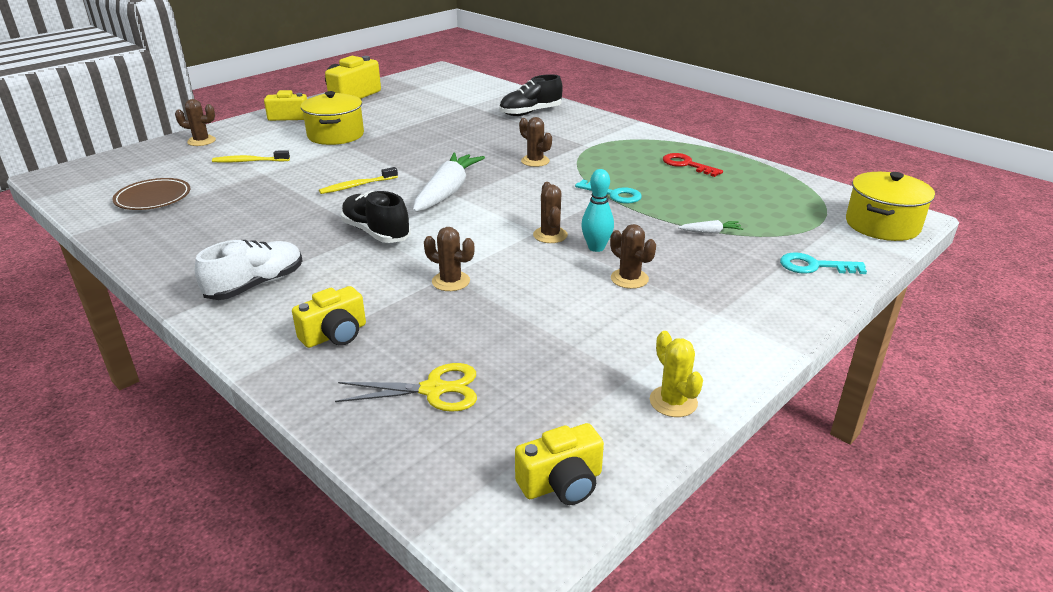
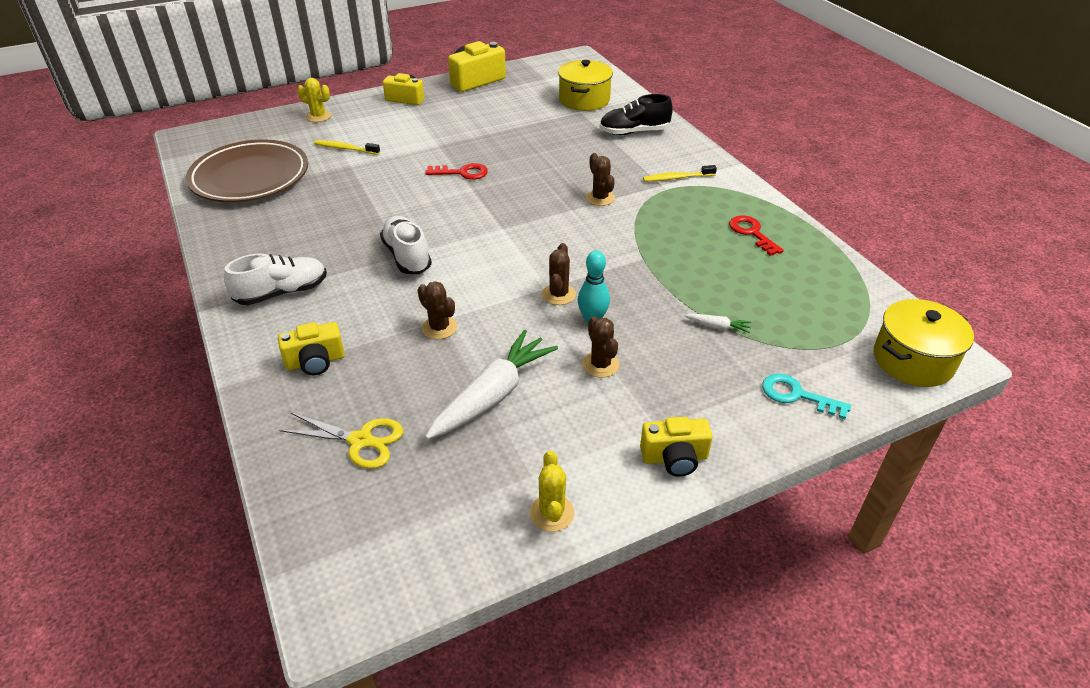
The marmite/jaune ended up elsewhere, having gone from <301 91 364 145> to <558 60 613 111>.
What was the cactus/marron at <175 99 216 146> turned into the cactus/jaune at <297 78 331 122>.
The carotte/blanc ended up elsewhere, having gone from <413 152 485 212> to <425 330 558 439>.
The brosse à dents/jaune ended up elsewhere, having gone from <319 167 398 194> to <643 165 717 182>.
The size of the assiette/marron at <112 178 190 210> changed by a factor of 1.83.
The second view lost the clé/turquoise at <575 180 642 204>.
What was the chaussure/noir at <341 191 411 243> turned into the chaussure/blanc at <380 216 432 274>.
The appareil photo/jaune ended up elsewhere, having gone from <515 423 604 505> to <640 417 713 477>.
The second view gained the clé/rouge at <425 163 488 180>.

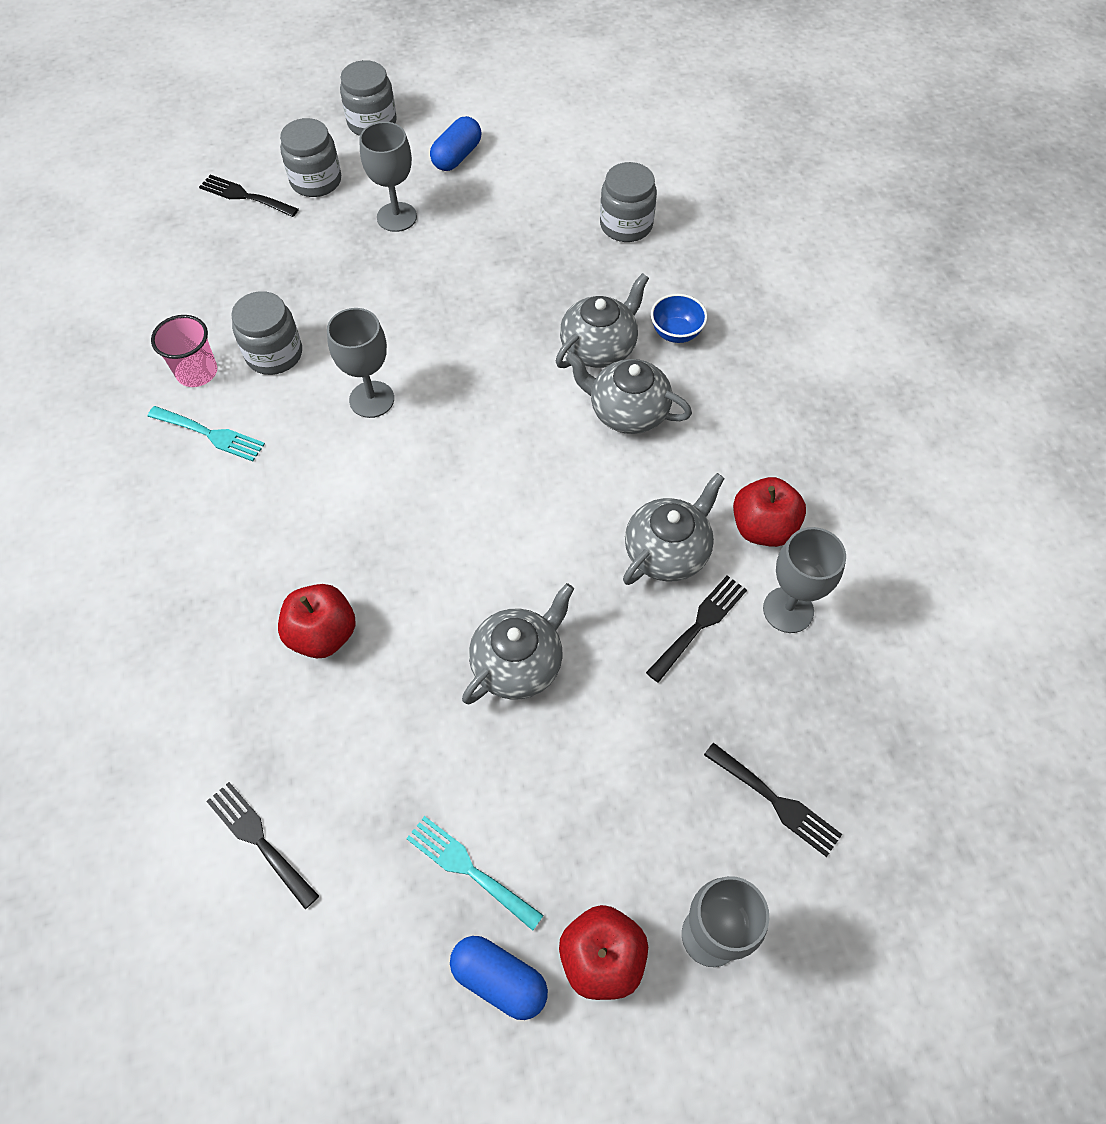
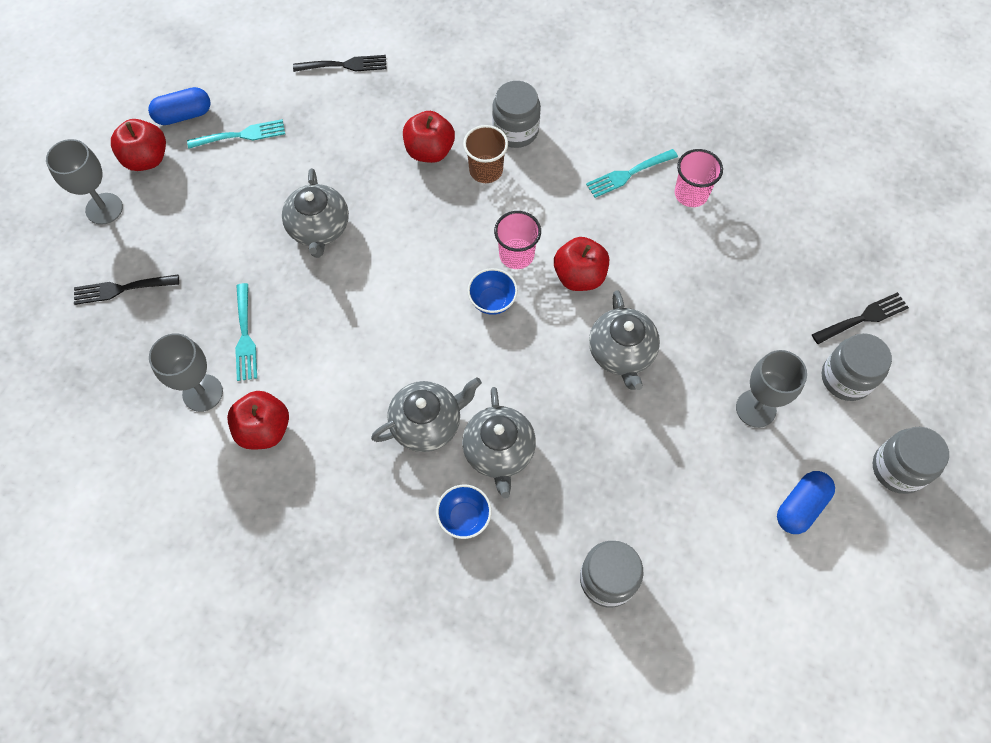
The gélule/bleu at <430 116 482 171> ended up facing another way, 60 degrees clockwise from before.
The bocal/gris ended up elsewhere, having gone from <231 291 302 375> to <492 81 541 148>.
Where the verre à pied/gris stood at <327 308 394 418>, the pomme/rouge came to stand at <554 237 609 291>.
The théière/gris ended up elsewhere, having gone from <623 473 725 585> to <589 290 660 390>.
What was the fourchette/noir at <646 575 747 683> turned into the fourchette/turquoise at <235 283 257 381>.
The second view gained the gobelet/marron at <463 125 508 183>.
The second view gained the gobelet/rose at <494 211 541 269>.
The second view gained the bol/bleu at <467 268 518 315>.

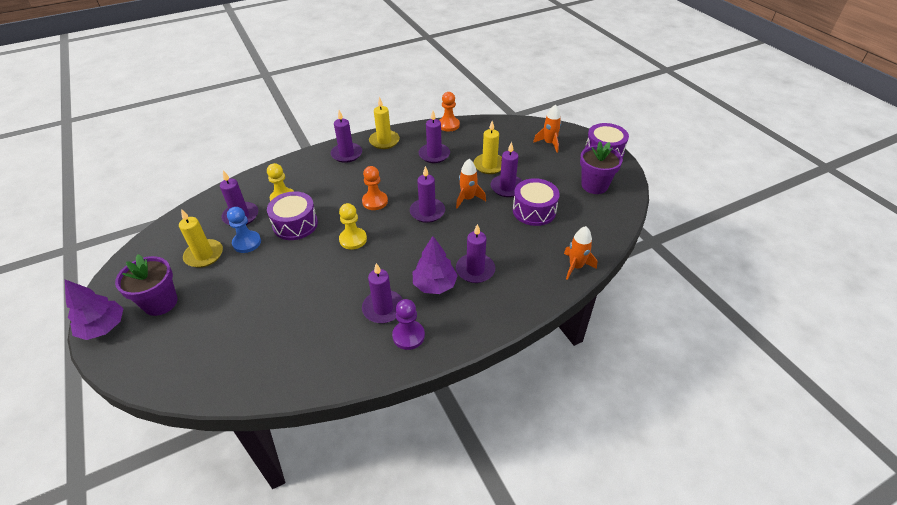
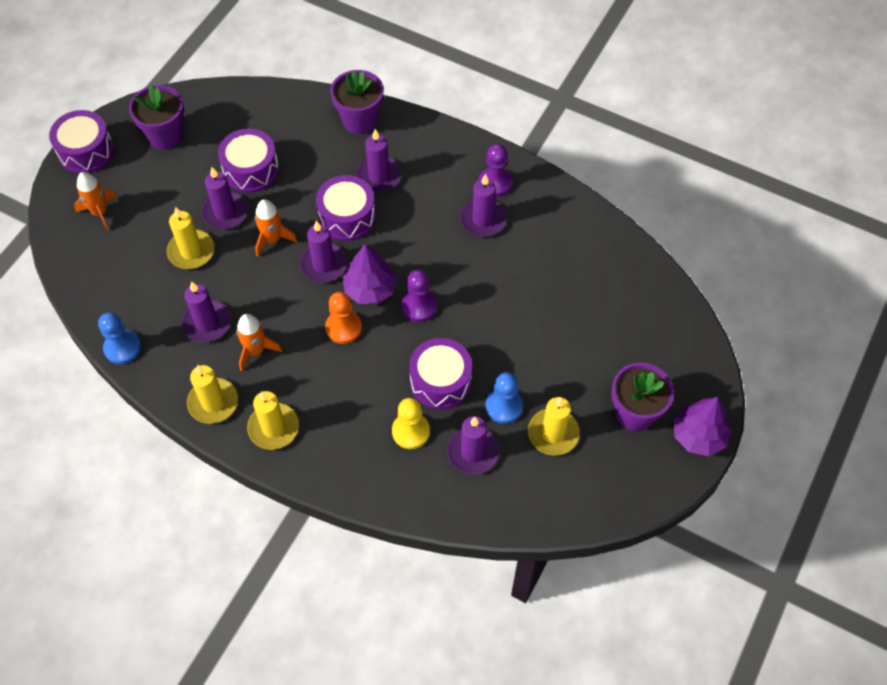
What was the pion/orange at <439 92 460 131> turned into the pion/bleu at <98 312 141 364>.
What was the bougie/violet at <331 110 362 163> turned into the bougie/jaune at <247 391 299 450>.
What was the pion/jaune at <339 203 367 250> turned into the pion/violet at <401 270 437 322>.
The fusée/orange ended up elsewhere, having gone from <564 226 597 280> to <236 314 282 371>.
The arbre/violet ended up elsewhere, having gone from <413 236 458 294> to <343 244 397 304>.
The second view gained the pot de fleurs/violet at <330 70 384 134>.
The second view gained the tambour/violet at <316 175 376 241>.

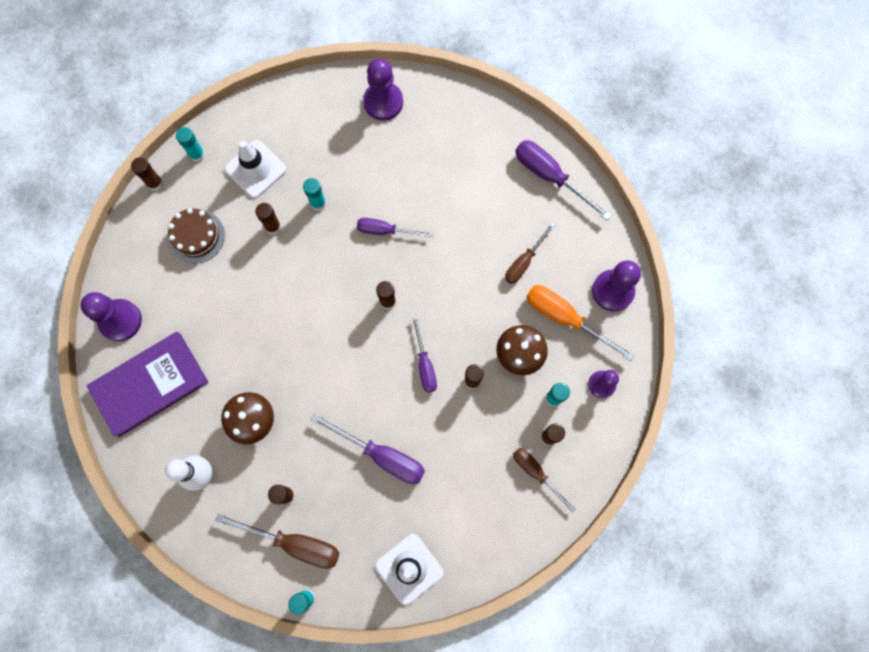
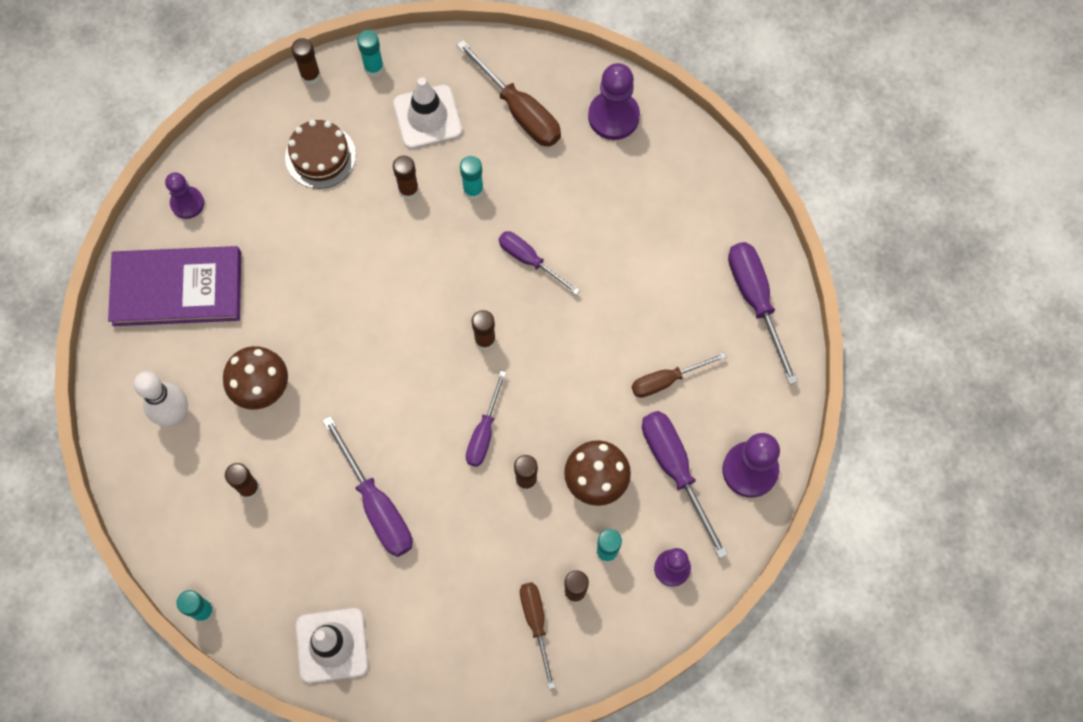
What was the tournevis/orange at <526 285 634 361> turned into the tournevis/violet at <642 411 728 559>.
The size of the pion/violet at <81 292 142 342> changed by a factor of 0.64.
The tournevis/marron ended up elsewhere, having gone from <215 514 339 569> to <457 40 561 147>.

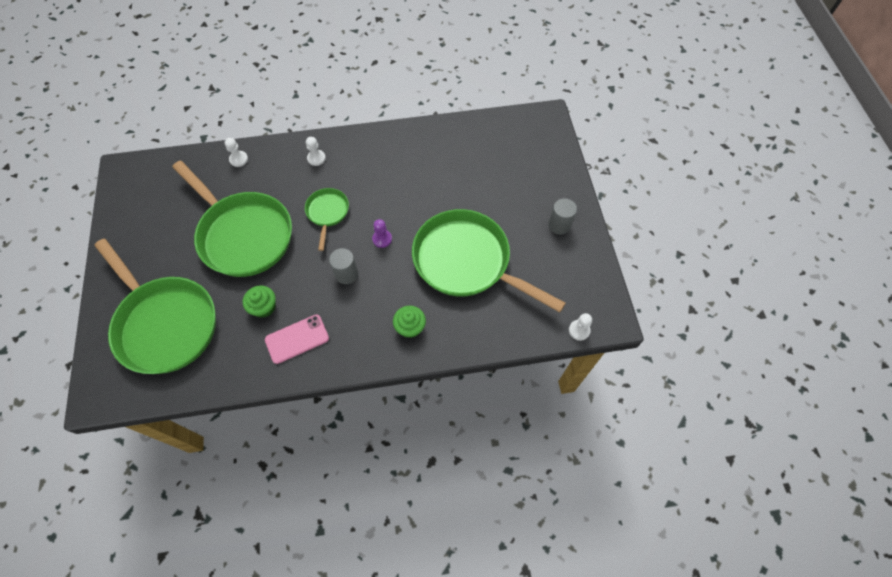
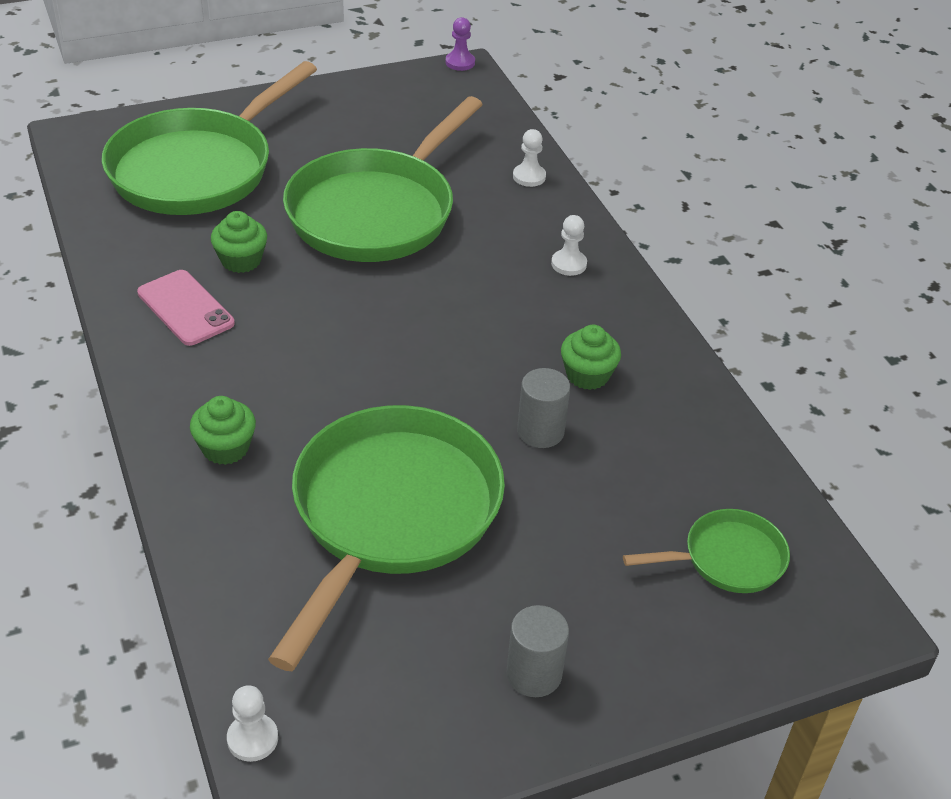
The poêle/vert ended up elsewhere, having gone from <305 188 349 251> to <623 509 790 593>.
The pion/violet ended up elsewhere, having gone from <372 219 392 248> to <446 17 475 71>.
The cylindre/gris ended up elsewhere, having gone from <329 248 358 284> to <517 368 570 448>.
The second view gained the muffin/vert at <561 325 621 390>.

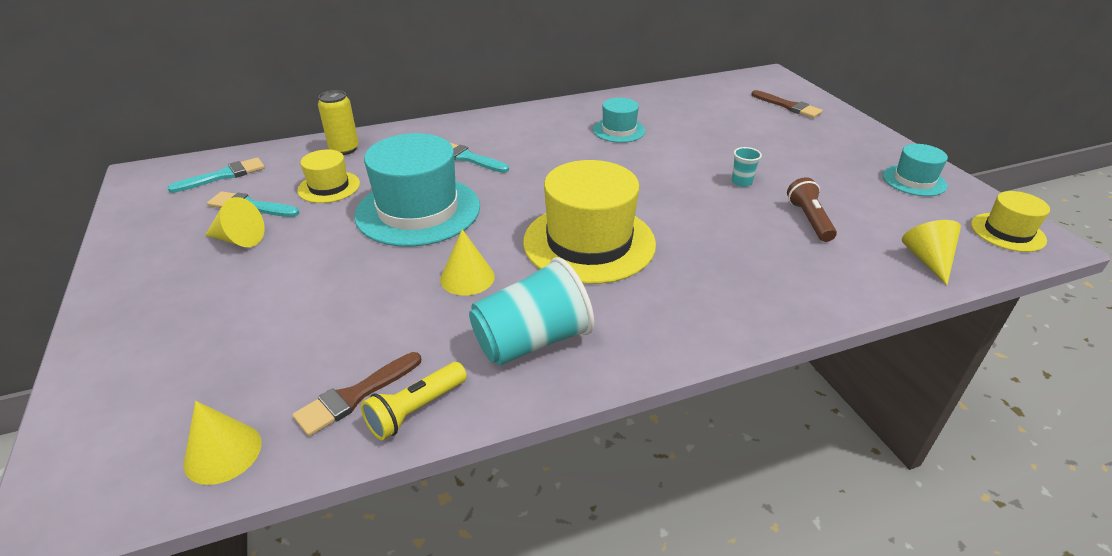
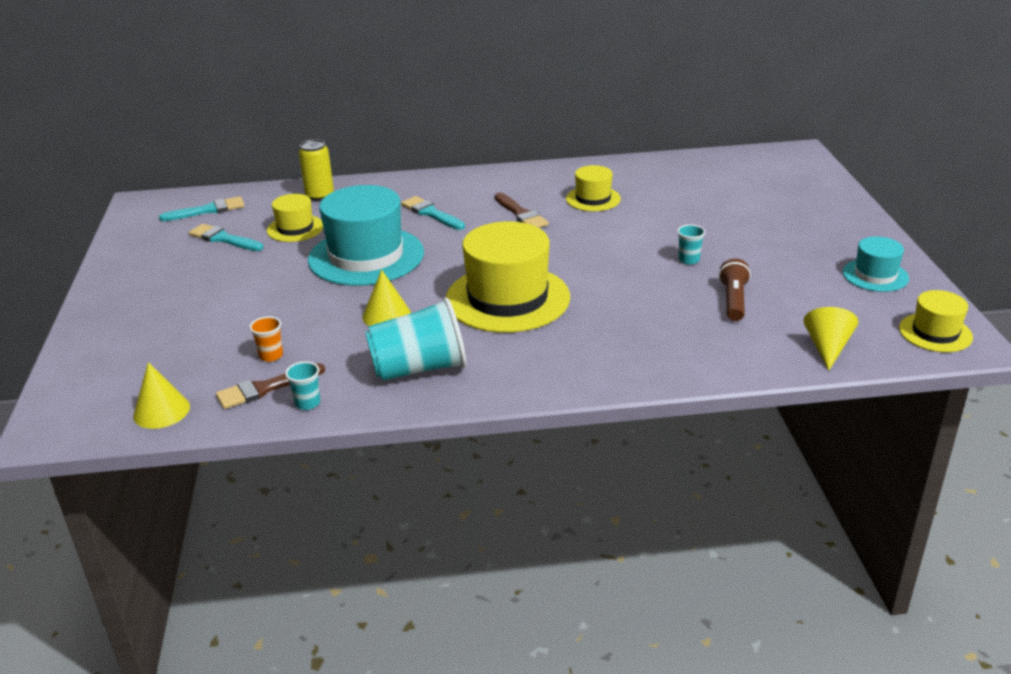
The pinceau/marron ended up elsewhere, having gone from <751 90 823 118> to <495 193 549 228>.
What was the chapeau/turquoise at <593 98 645 143> turned into the chapeau/jaune at <566 165 621 211>.
The second view lost the cône/jaune at <205 197 265 247>.
Where the lampe de poche/jaune stood at <361 362 467 440>, the gobelet/turquoise came to stand at <285 361 320 410>.
The second view gained the gobelet/orange at <249 316 283 362>.

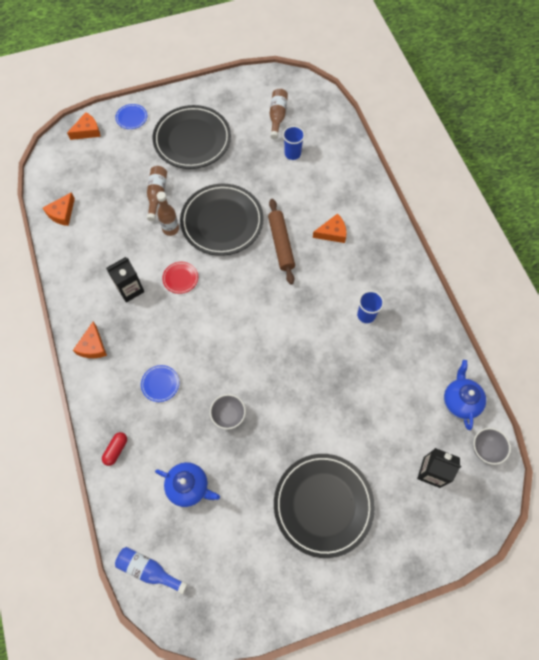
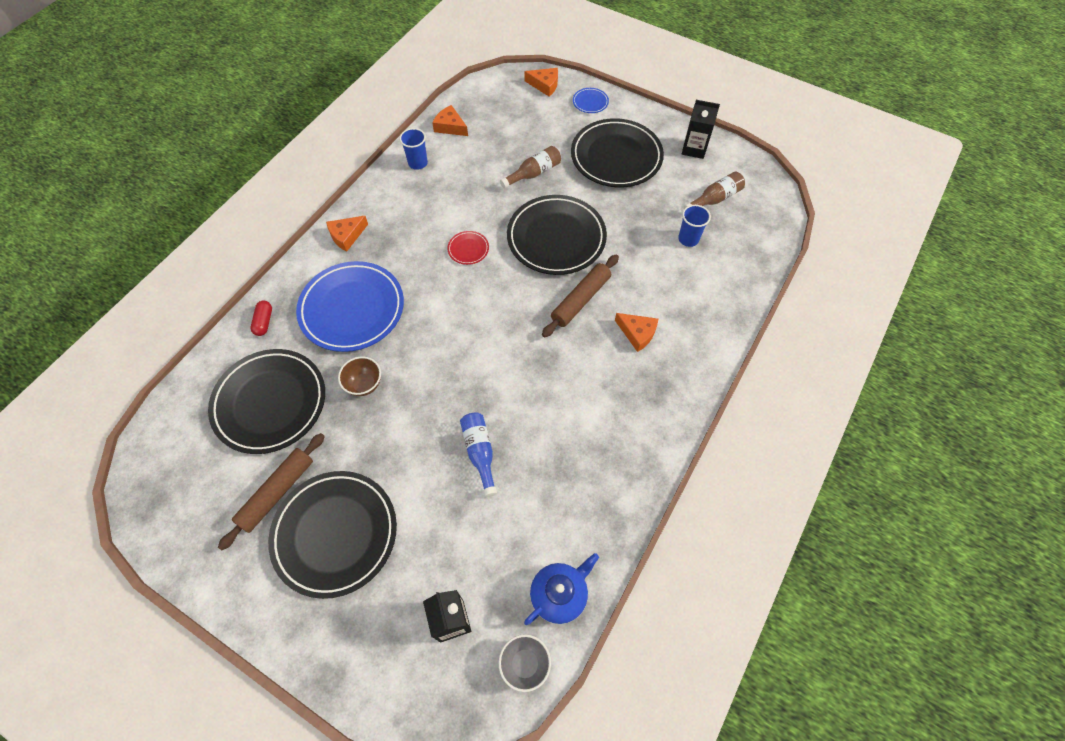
The second view lost the bouteille/marron at <157 191 179 236>.
The fromage/orange at <43 192 75 226> ended up facing another way, 45 degrees clockwise from before.
The brique de lait/noir ended up elsewhere, having gone from <106 257 144 303> to <682 100 720 159>.
The gobelet/bleu ended up elsewhere, having gone from <357 291 384 323> to <399 128 428 170>.
The size of the assiette/bleu at <141 365 179 402> changed by a factor of 2.41.
What was the bol/gris at <210 394 246 429> turned into the bol/marron at <338 356 381 396>.
The gélule/rouge at <102 432 127 466> ended up facing another way, 75 degrees counterclockwise from before.
Where the théière/bleu stood at <155 462 220 507>, the assiette/noir came to stand at <208 349 325 454>.
The bouteille/bleu ended up elsewhere, having gone from <115 547 188 594> to <460 412 497 497>.
The second view gained the rouleau à pâtisserie/marron at <218 433 325 550>.

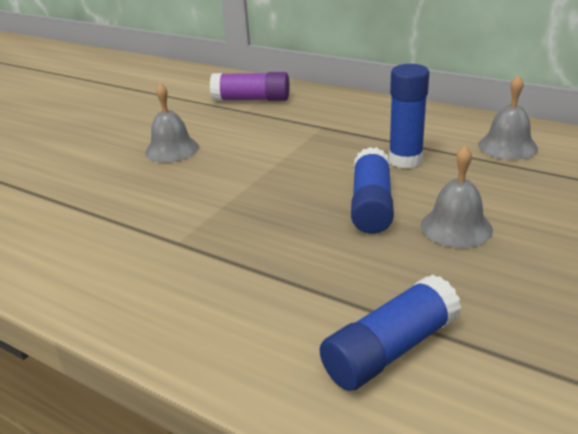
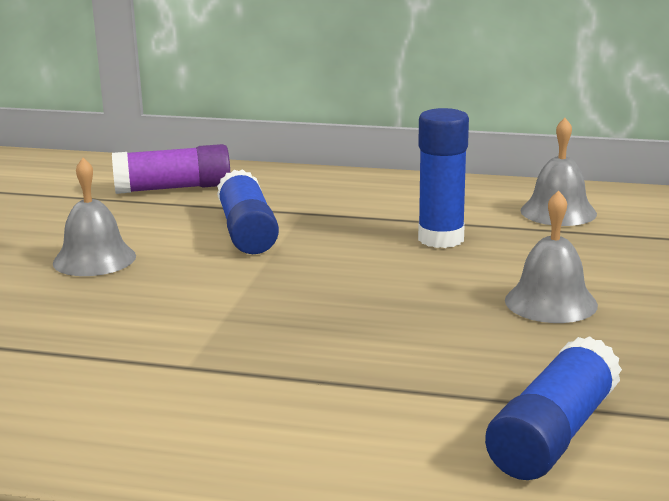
The bâton de colle/bleu ended up elsewhere, having gone from <351 147 394 234> to <217 169 279 254>.

